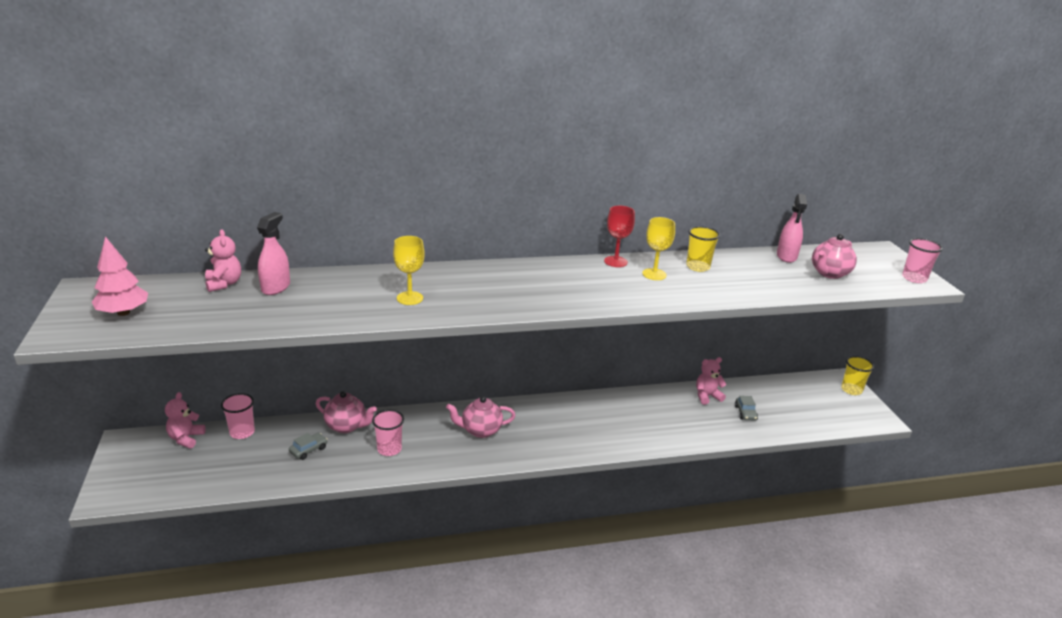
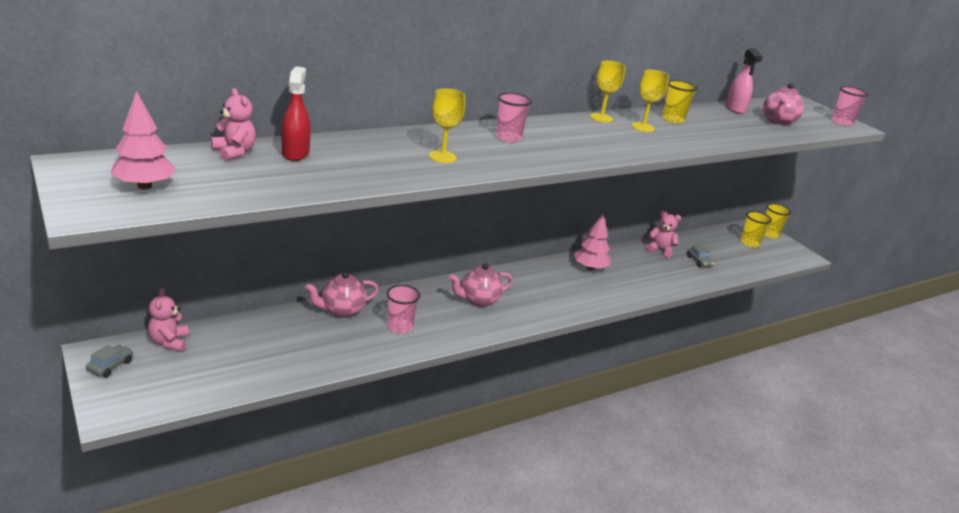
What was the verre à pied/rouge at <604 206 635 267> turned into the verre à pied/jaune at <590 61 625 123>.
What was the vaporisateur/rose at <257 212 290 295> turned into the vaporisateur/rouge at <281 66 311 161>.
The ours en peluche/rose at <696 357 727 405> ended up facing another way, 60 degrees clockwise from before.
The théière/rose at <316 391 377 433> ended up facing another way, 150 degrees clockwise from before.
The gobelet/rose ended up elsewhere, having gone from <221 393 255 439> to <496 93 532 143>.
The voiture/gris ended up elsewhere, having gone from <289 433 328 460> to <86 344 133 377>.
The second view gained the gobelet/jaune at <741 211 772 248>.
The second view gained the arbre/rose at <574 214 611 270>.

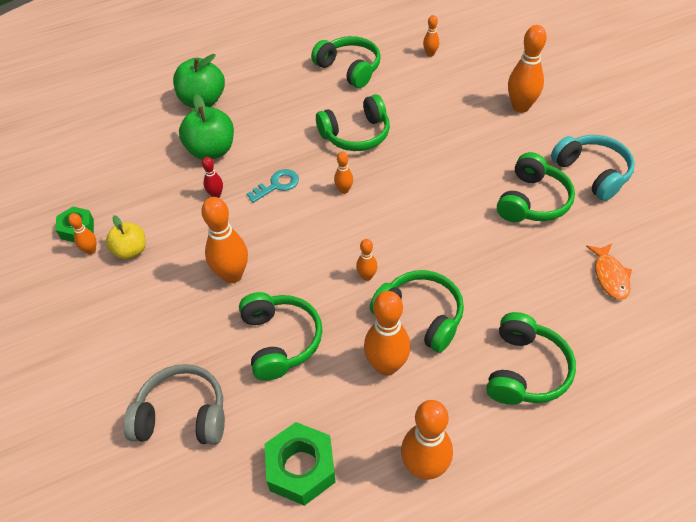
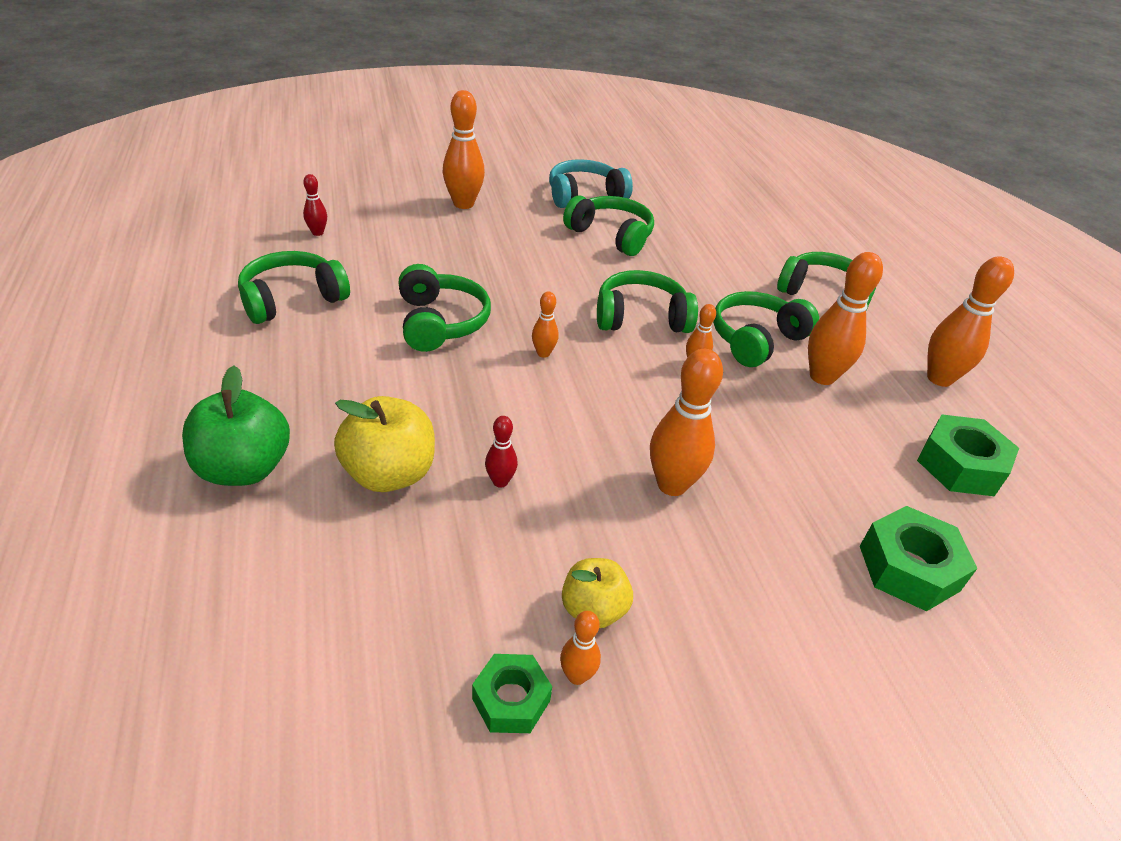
What was the quille/orange at <423 15 439 57> turned into the quille/rouge at <303 174 327 236>.
What was the pomme/vert at <179 94 234 160> turned into the pomme/jaune at <334 396 435 492>.
The second view lost the clé/turquoise at <247 169 299 203>.
The second view lost the poisson/orange at <586 244 632 300>.
The casque audio/vert ended up elsewhere, having gone from <239 292 322 381> to <597 270 698 333>.
Where the casque audio/gris stood at <124 364 225 445>, the écrou/vert came to stand at <860 506 978 611>.

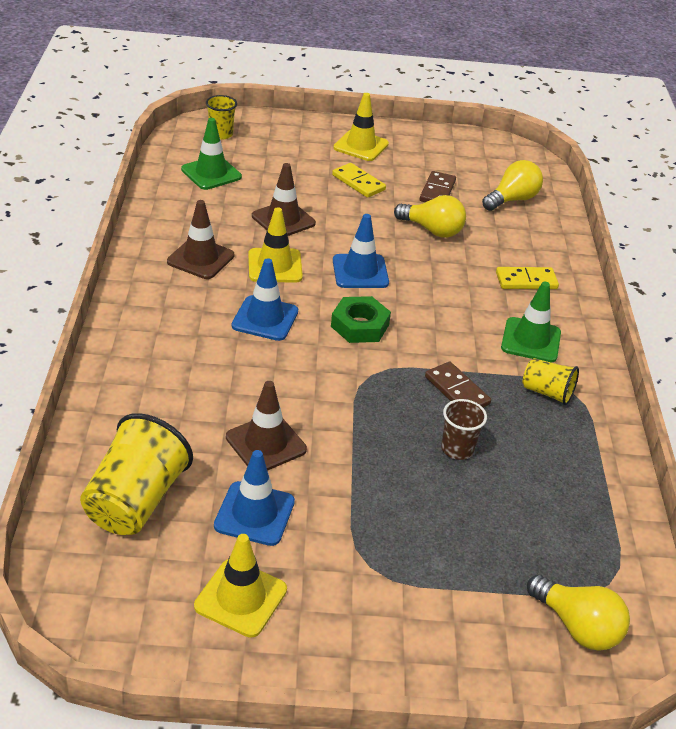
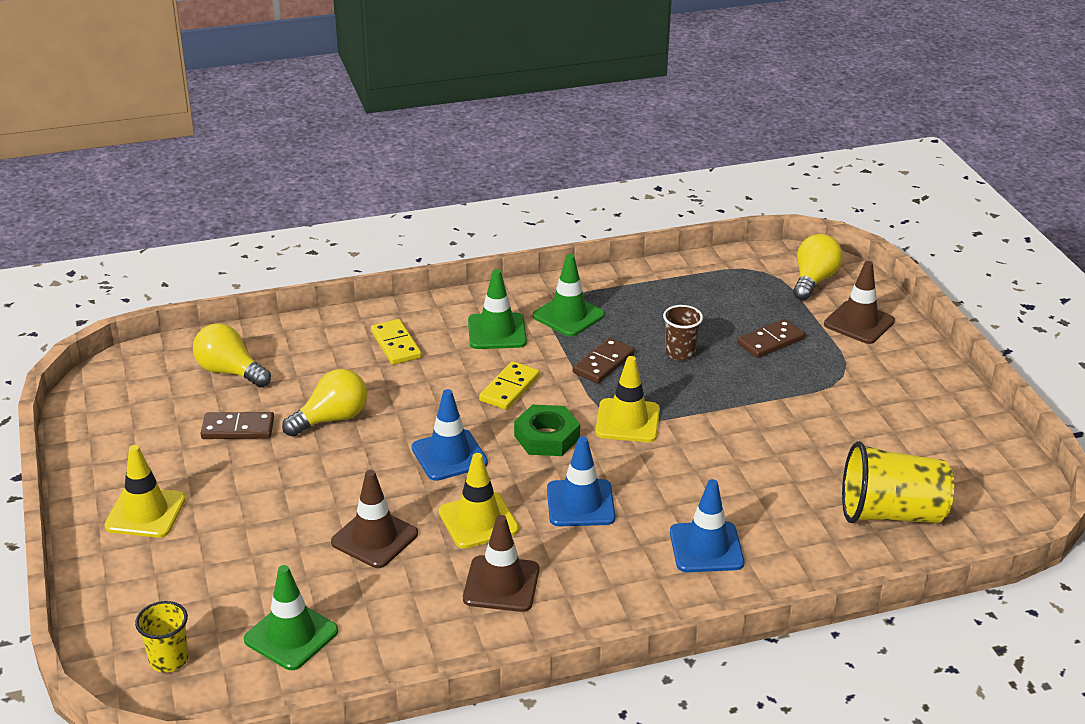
The domino/jaune ended up elsewhere, having gone from <332 163 386 198> to <479 361 540 410>.
The ampoule/jaune at <394 195 466 238> ended up facing another way, 45 degrees clockwise from before.
Where the gobelet/jaune stood at <523 358 579 405>, the cône de chantier/vert came to stand at <533 254 605 337>.
The cône de chantier/marron ended up elsewhere, having gone from <226 381 307 471> to <824 261 895 344>.
The cône de chantier/bleu ended up elsewhere, having gone from <214 450 295 546> to <670 479 744 572>.
The cône de chantier/jaune ended up elsewhere, having gone from <194 534 287 637> to <595 356 660 442>.
The second view gained the domino/marron at <737 319 805 358>.

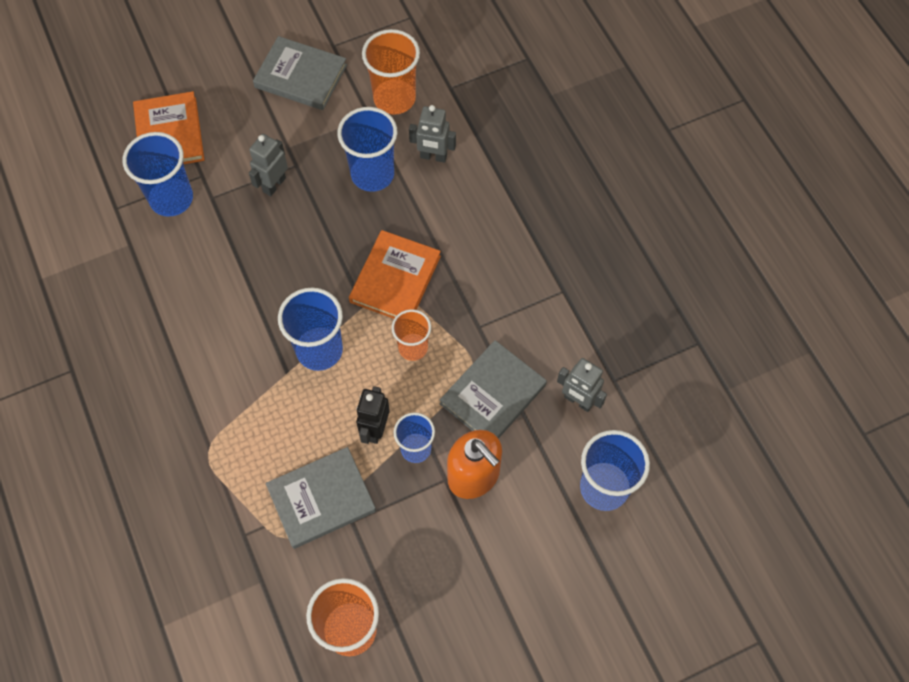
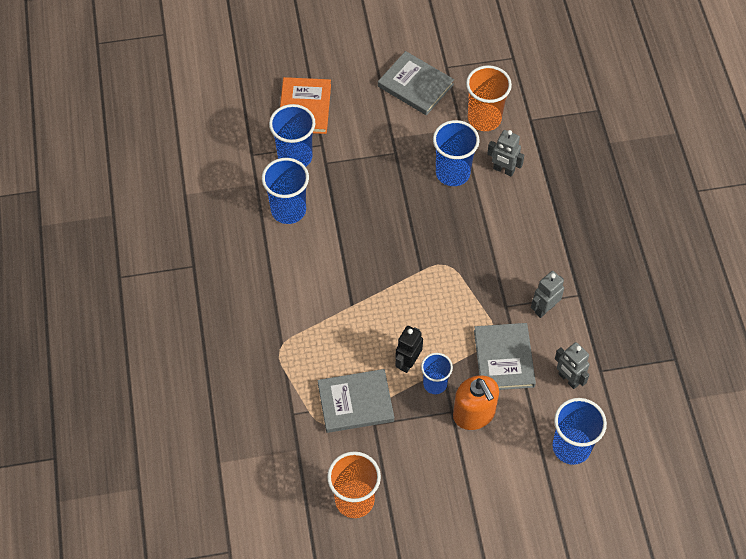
The robot/gris ended up elsewhere, having gone from <249 134 288 196> to <531 271 564 318>.
The second view lost the livre/orange at <349 230 441 319>.
The gobelet/bleu ended up elsewhere, having gone from <278 288 343 371> to <262 158 309 224>.
The second view lost the gobelet/orange at <392 309 431 361>.
The livre/gris at <440 340 547 439> ended up facing another way, 60 degrees counterclockwise from before.

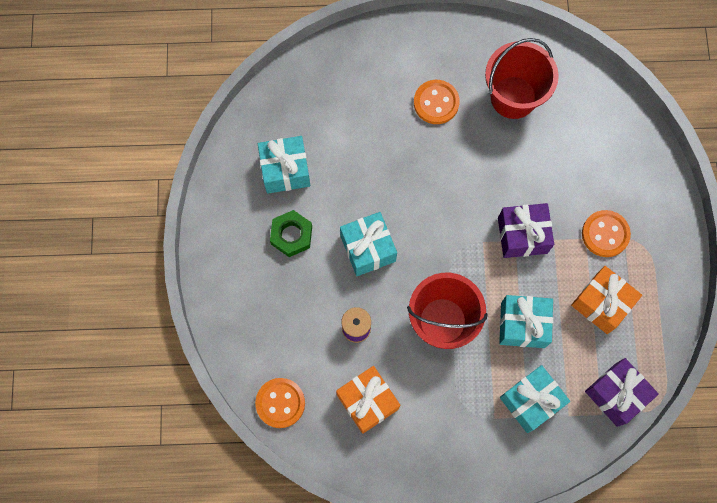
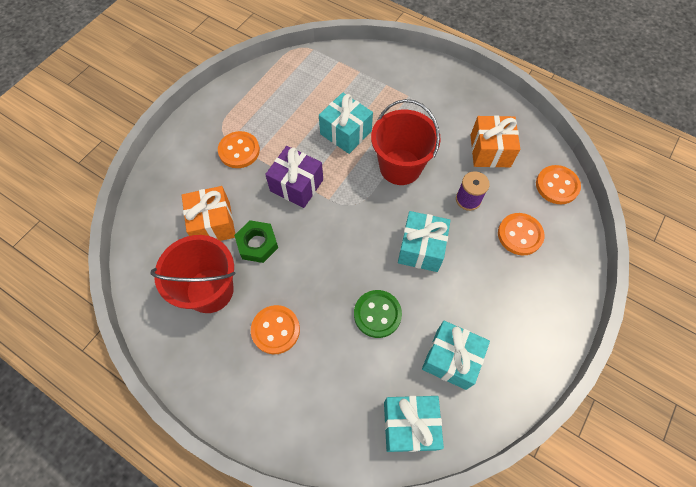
The écrou/vert ended up elsewhere, having gone from <270 210 312 257> to <234 220 278 263>.
The cadeau/orange ended up elsewhere, having gone from <571 266 642 334> to <182 186 235 241>.
The second view lost the cadeau/violet at <585 358 659 427>.
The cadeau/turquoise ended up elsewhere, having gone from <500 365 570 433> to <384 396 444 452>.
The second view gained the bouton/orange at <498 213 544 255>.
The second view gained the bouton/vert at <354 290 402 338>.

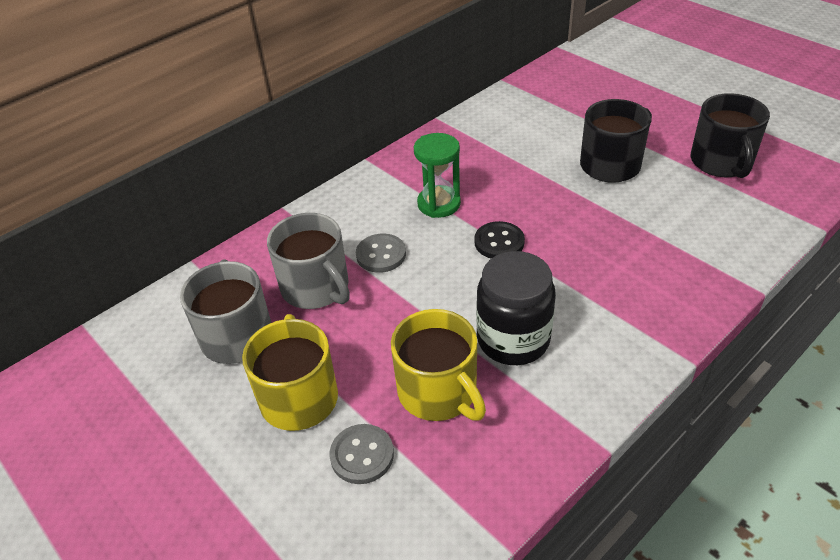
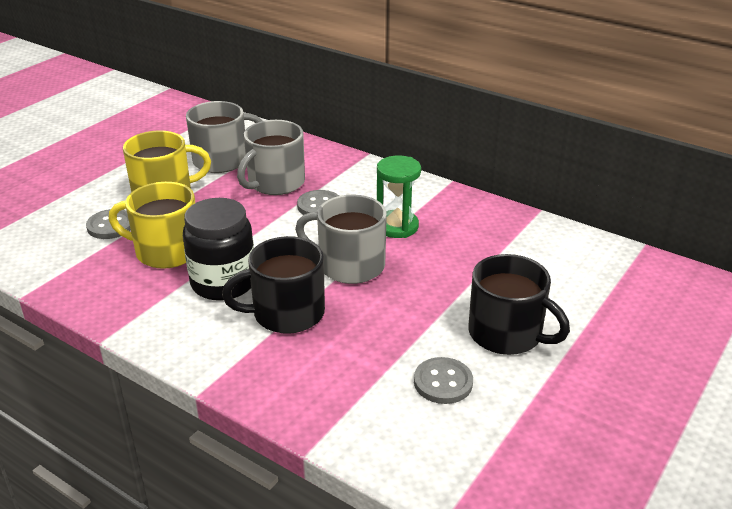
The tasse/noir ended up elsewhere, having gone from <691 93 770 178> to <222 236 325 334>.
Where the bouton/noir stood at <474 221 525 259>, the tasse/gris came to stand at <295 195 387 284>.
The tasse/jaune at <391 309 486 421> ended up facing another way, 60 degrees clockwise from before.
The second view gained the bouton/gris at <414 357 473 404>.

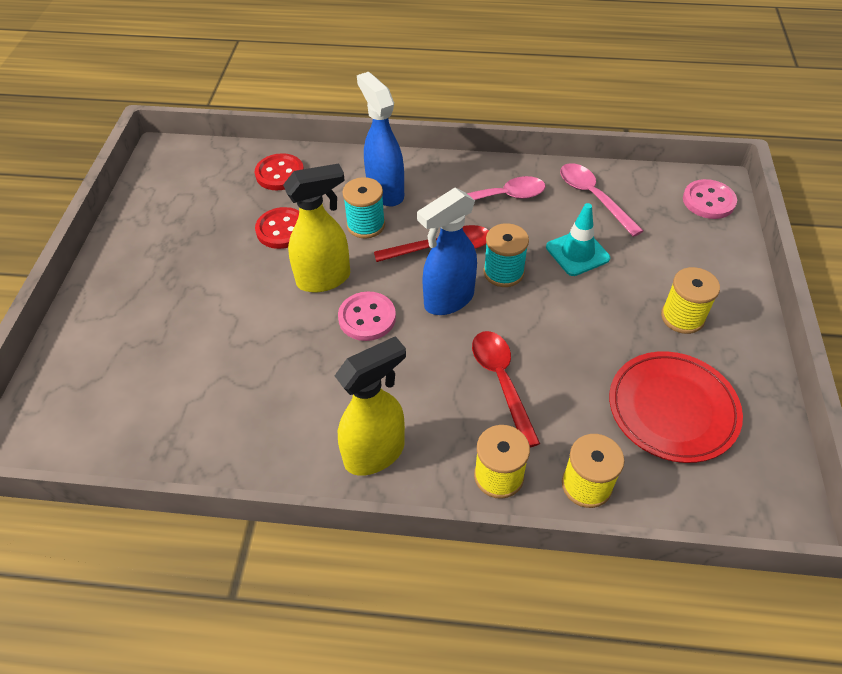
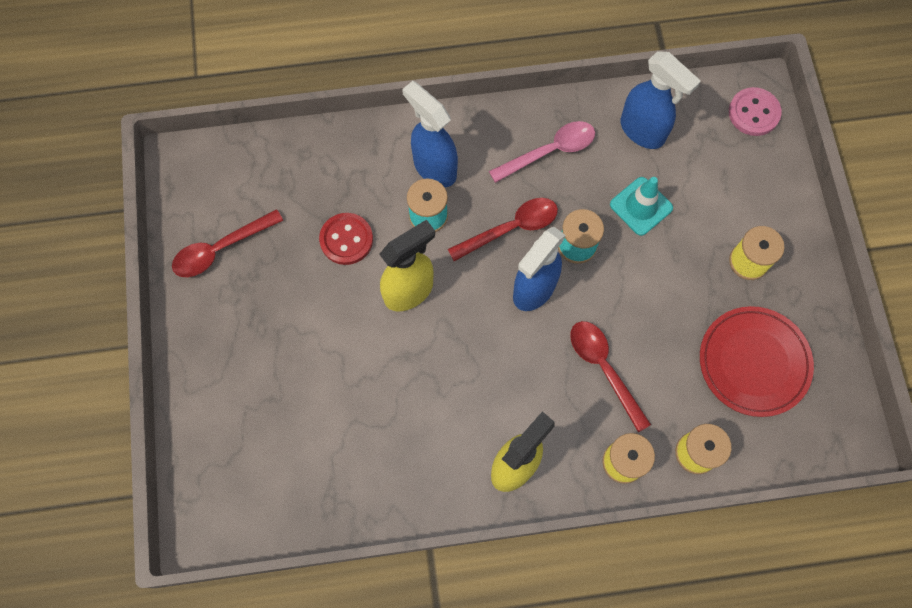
The second view lost the bouton/rouge at <255 153 304 190>.
Where the cuillère/rose stood at <560 163 643 237>, the vaporisateur/bleu came to stand at <620 51 701 149>.
The second view lost the bouton/rose at <338 291 396 341>.
The second view gained the cuillère/rouge at <172 209 283 277>.

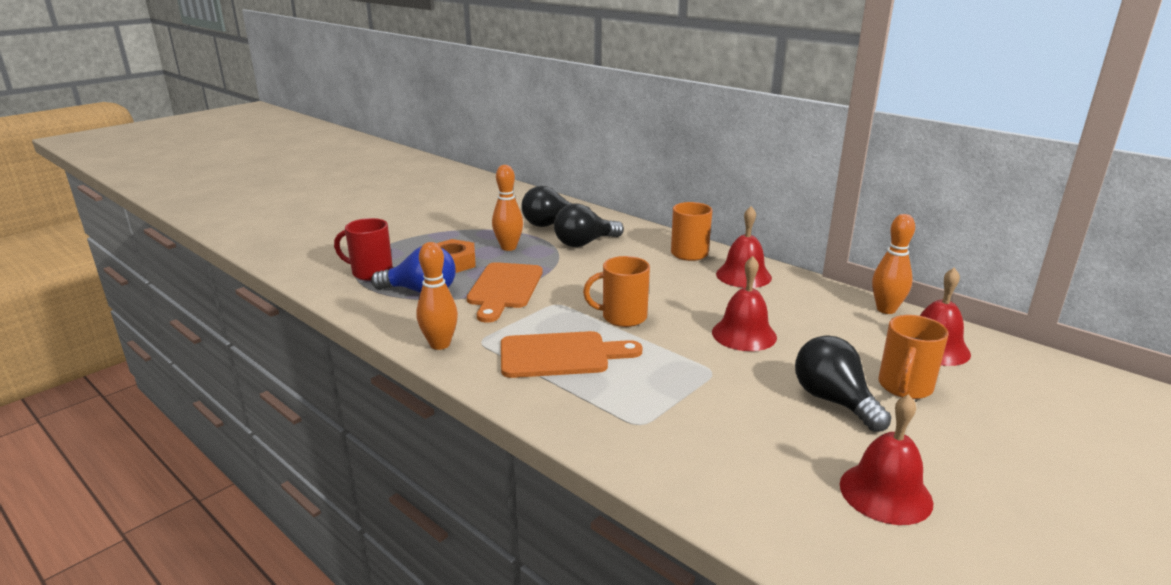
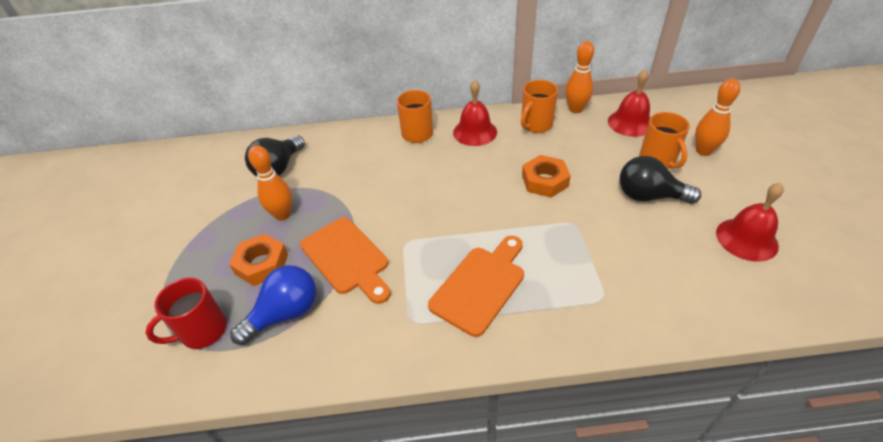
The second view lost the ampoule/noir at <554 204 624 247>.
The quille/orange ended up elsewhere, having gone from <416 242 458 350> to <695 79 740 156>.
The tasse/orange ended up elsewhere, having gone from <583 256 650 327> to <521 80 558 133>.
Where the cloche/rouge stood at <712 256 777 351>, the écrou/orange came to stand at <522 155 571 198>.

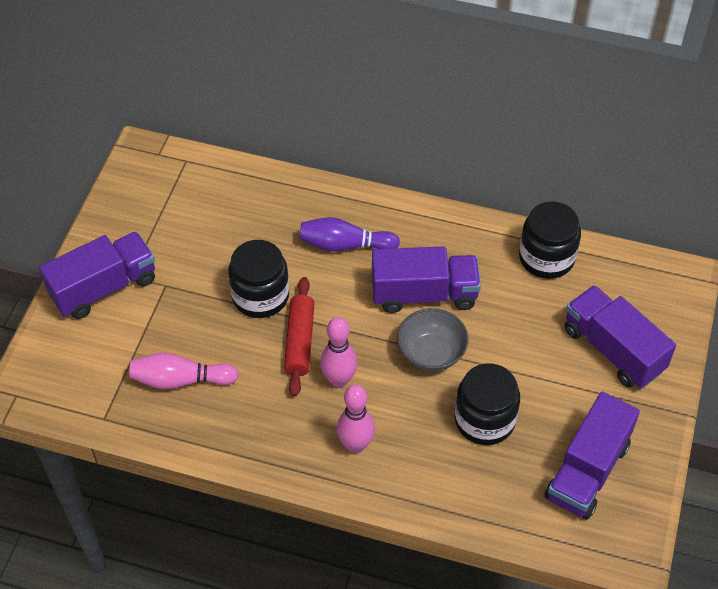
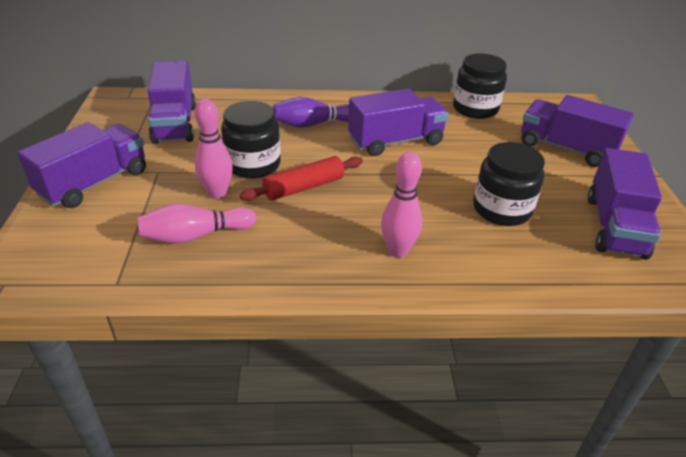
The rouleau à pâtisserie/rouge at <284 277 315 397> ended up facing another way, 75 degrees clockwise from before.
The second view lost the bol/gris at <397 308 469 372>.
The quille/rose ended up elsewhere, having gone from <320 317 358 388> to <195 98 233 199>.
The second view gained the camion/violet at <148 61 196 144>.

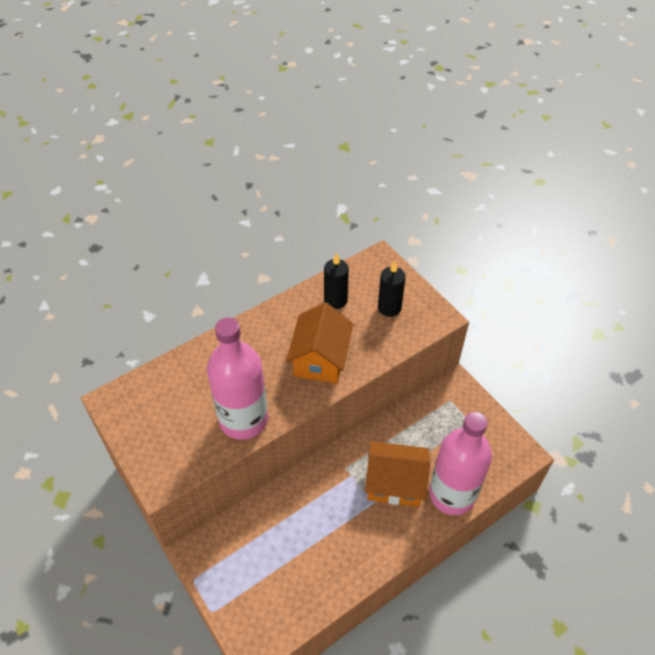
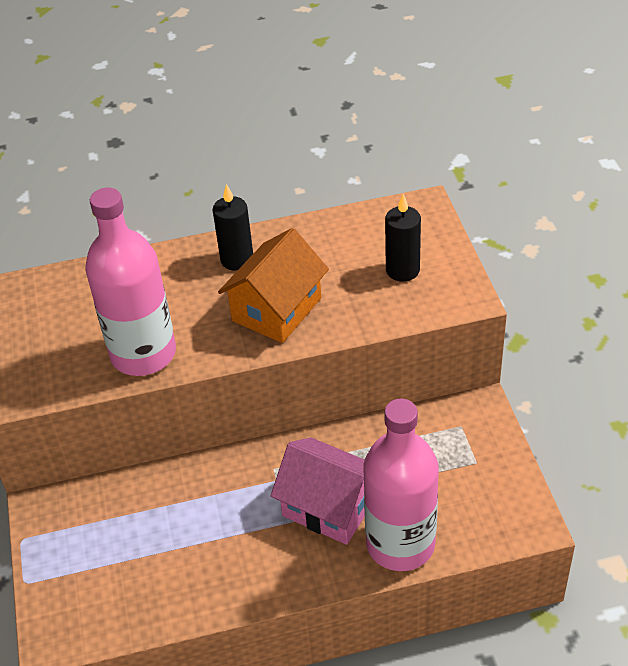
The bougie/noir ended up elsewhere, having gone from <324 253 349 309> to <213 184 253 271>.
What was the maison/orange at <365 441 430 507> turned into the maison/rose at <271 438 365 545>.

